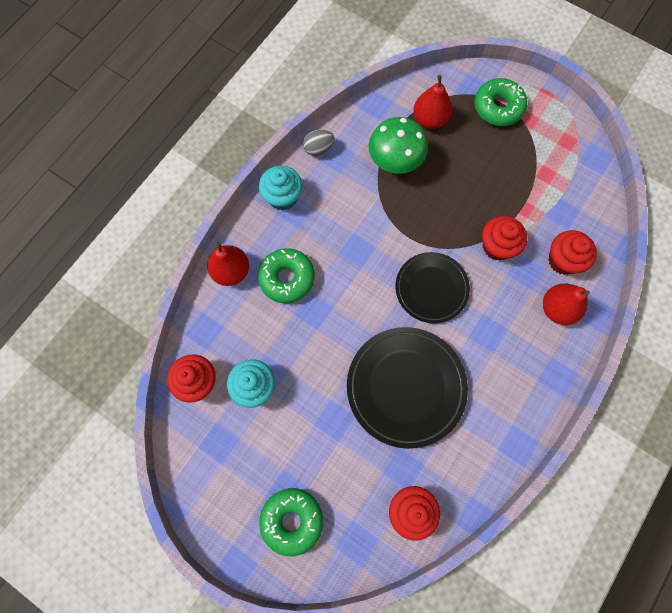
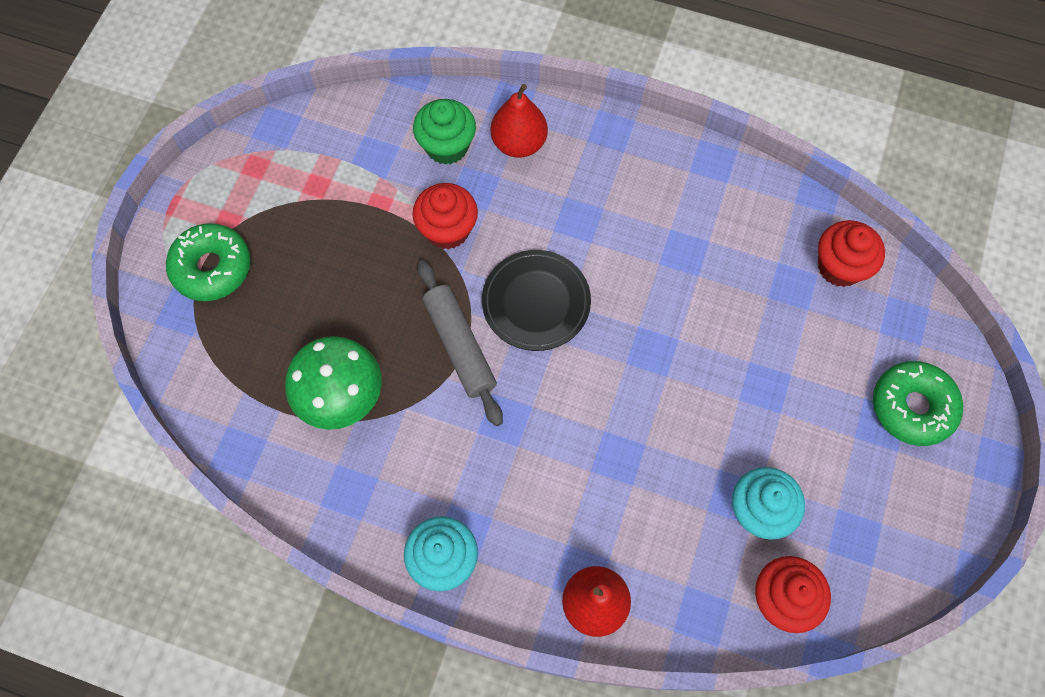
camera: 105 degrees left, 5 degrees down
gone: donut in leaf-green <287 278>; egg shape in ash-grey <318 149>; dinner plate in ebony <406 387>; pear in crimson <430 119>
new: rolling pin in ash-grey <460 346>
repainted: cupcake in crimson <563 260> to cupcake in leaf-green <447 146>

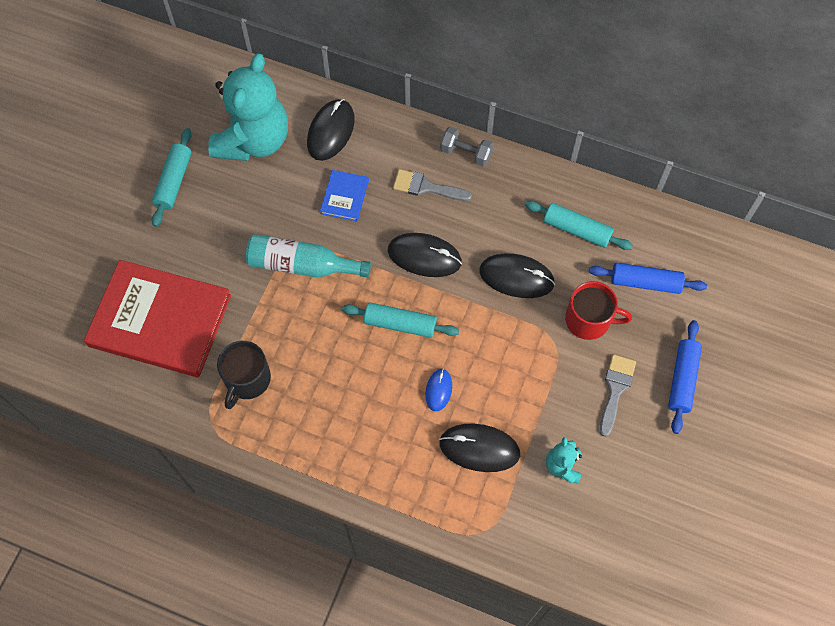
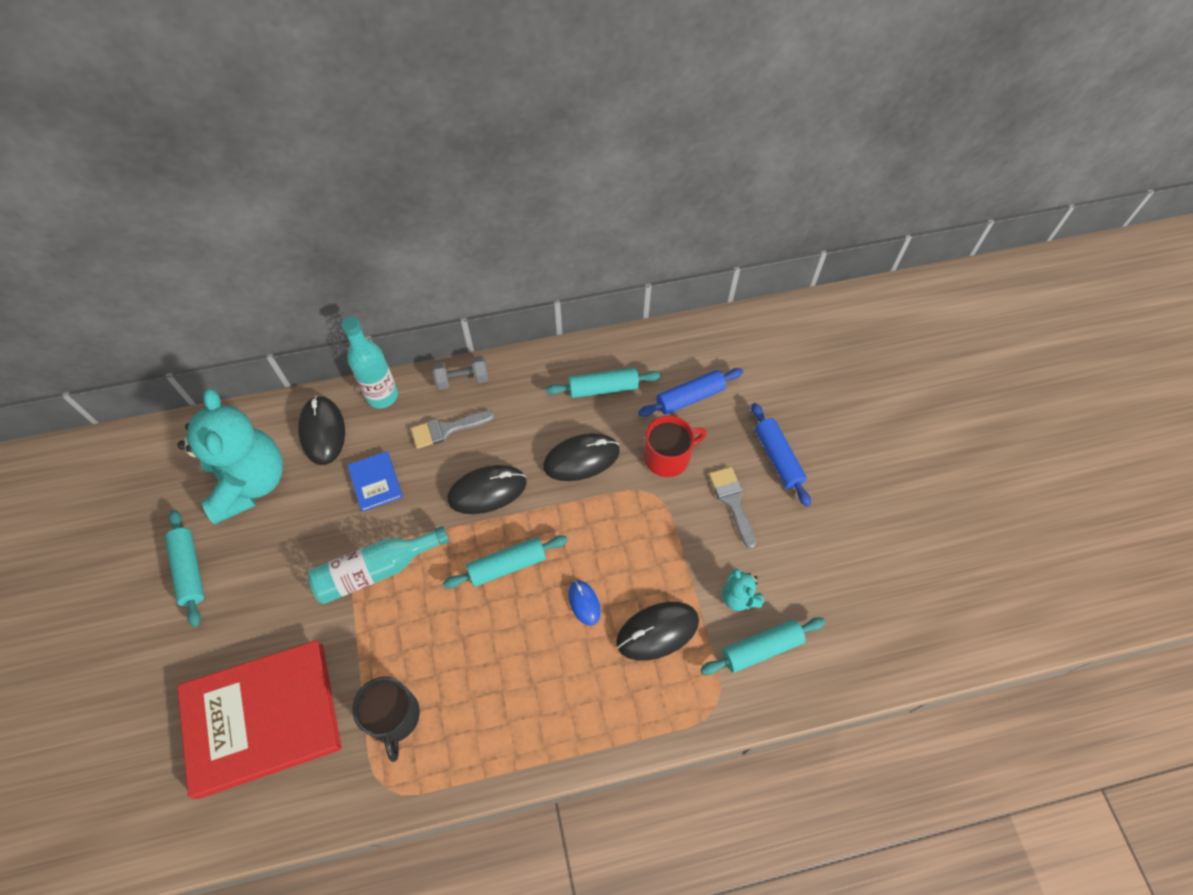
camera: 35 degrees left, 5 degrees down
new: drink bottle in turquoise <382 396>; rolling pin in turquoise <761 648>

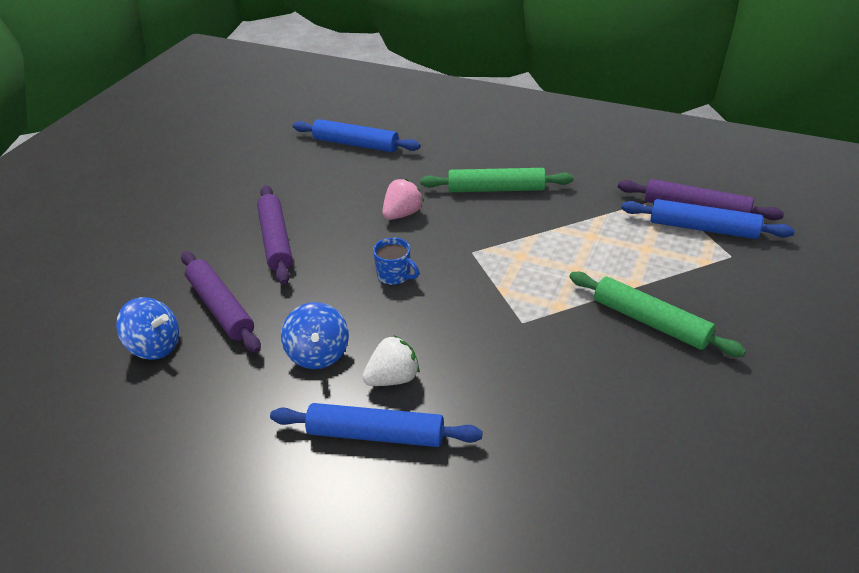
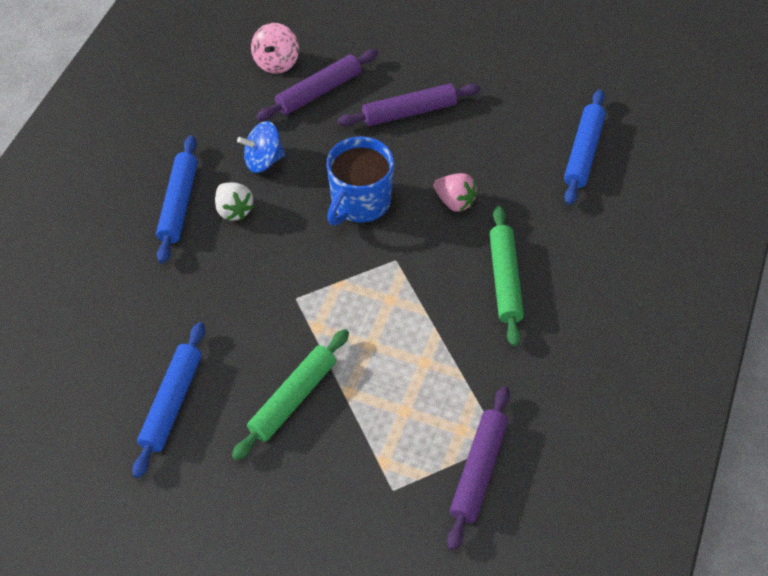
camera: 85 degrees right, 15 degrees up
shifted: rolling pin in cobalt <702 228> to <172 403>
repainted: spinning top in cobalt <155 346> to spinning top in rosy <276 62>
scaled: mug in cobalt <395 275> = <360 202> x1.95

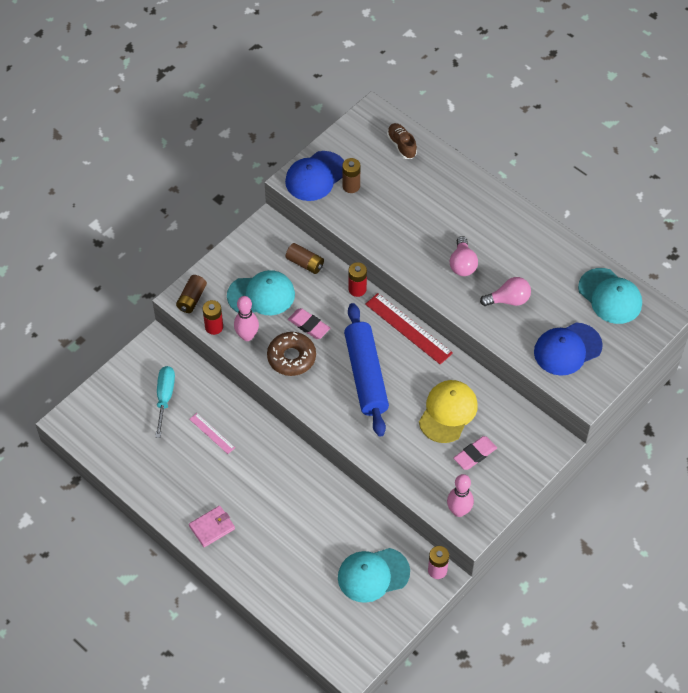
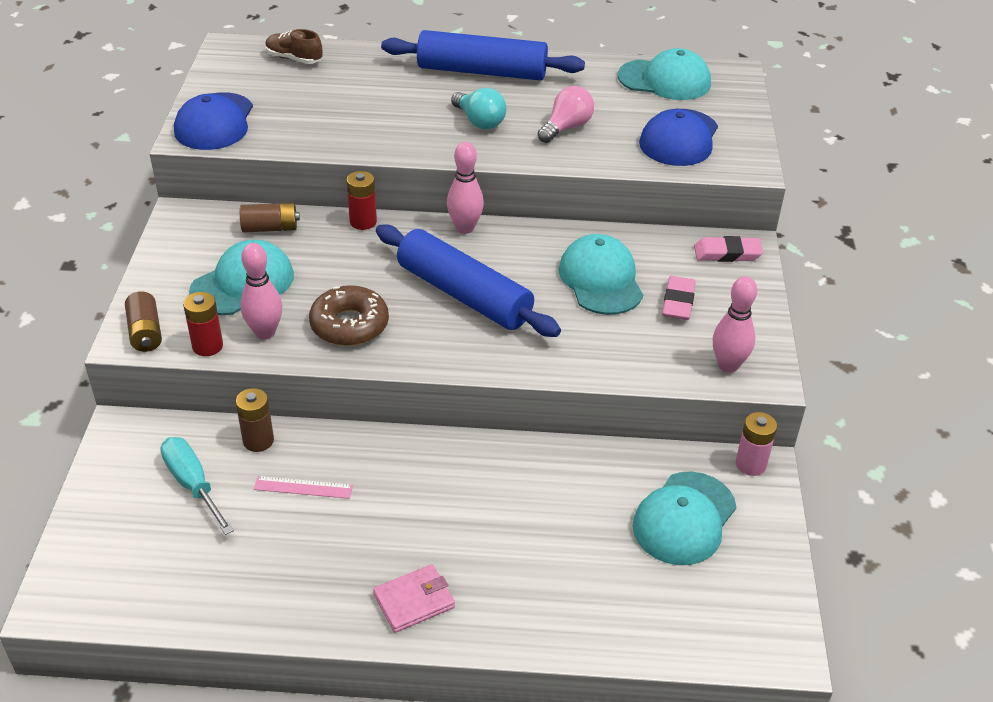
camera: 40 degrees left, 15 degrees down
new: rolling pin in cobalt <482 71>
shifted: pencil eraser in rosy <309 325> to <727 253>; power cell in russet <351 186> to <258 441>
swapped: measuring stick in crimson <408 328> to bowling pin in rosy <465 228>
repainted: cap in bright yellow <448 412> to cap in turquoise <600 279>; bulb in rosy <462 264> to bulb in turquoise <479 121>
rotated: card wallet in rosy <212 527> = <414 601> 45 degrees clockwise

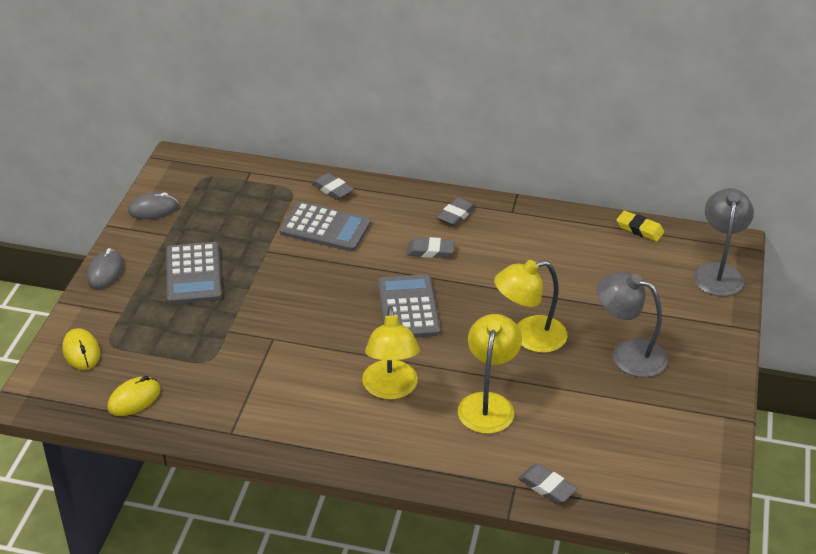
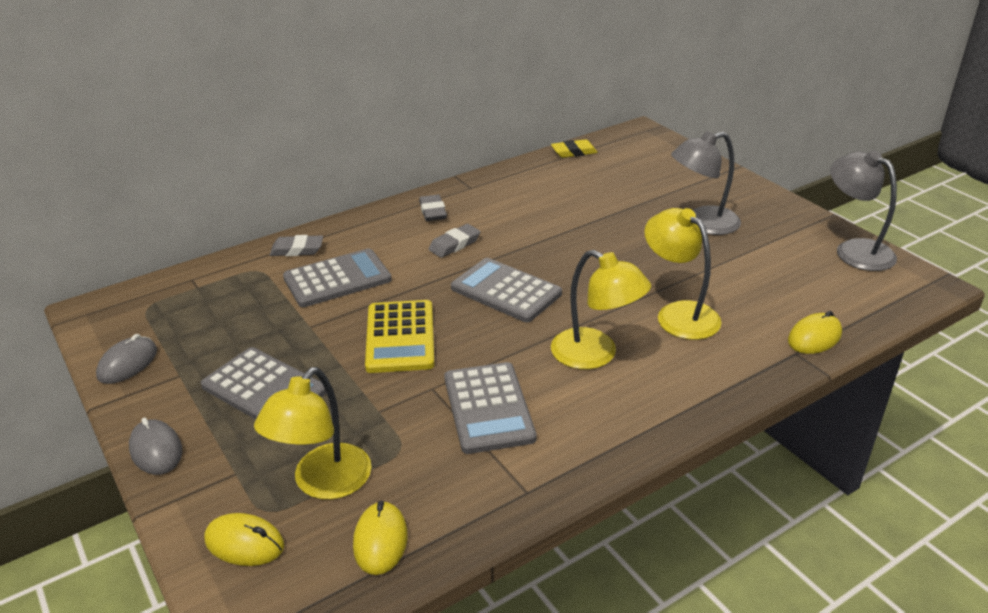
camera: 45 degrees left, 5 degrees down
new: pocket calculator in bright yellow <400 337>; pocket calculator in ash-grey <488 408>
shifted: lamp in bright yellow <529 337> to <323 483>; lamp in ash-grey <718 272> to <855 250>
swapped: pencil eraser in ash-grey <547 487> to computer mouse in bright yellow <814 337>

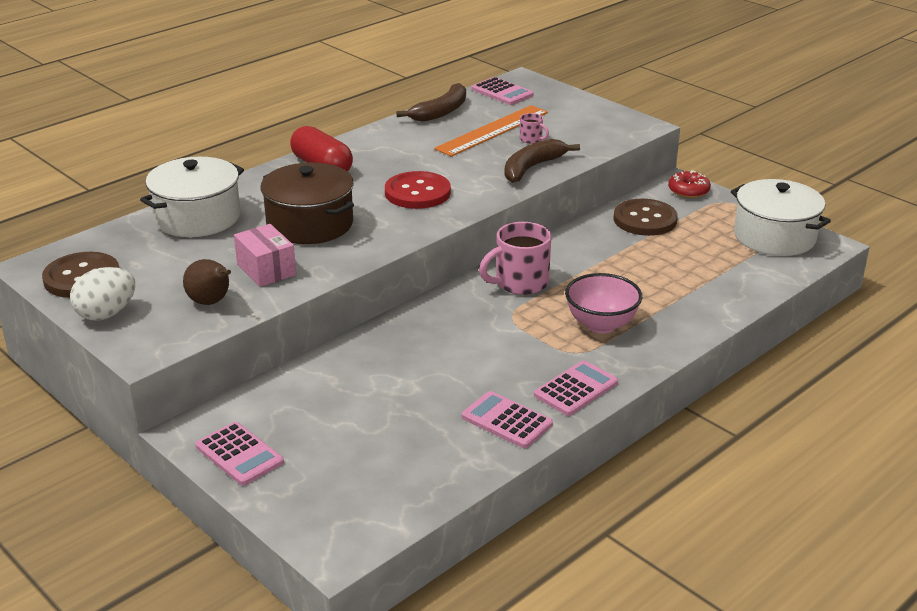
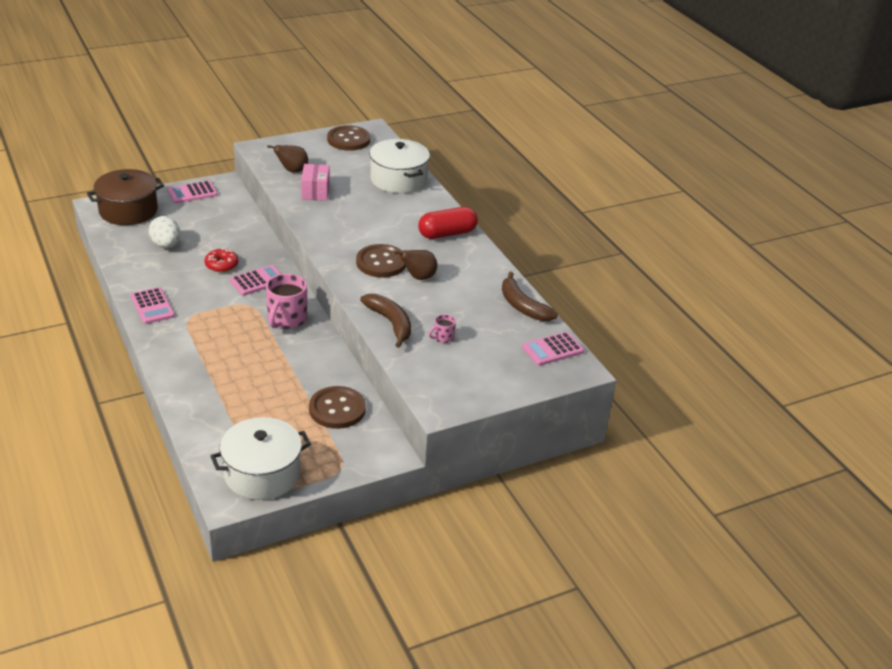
camera: 105 degrees right, 5 degrees up
gone: measuring stick in orange-coloured <492 130>; deep dish in rosy <601 325>
new: pear in russet <418 277>
shifted: egg shape in pure white <106 314> to <166 245>; stockpot in russet <310 224> to <128 211>; pocket calculator in rosy <507 420> to <258 281>; donut in crimson <688 191> to <221 265>
repainted: sewing button in crimson <417 193> to sewing button in russet <381 263>
rotated: package in rosy <266 270> = <315 191> 75 degrees counterclockwise; mug in rosy <520 283> = <286 319> 150 degrees counterclockwise

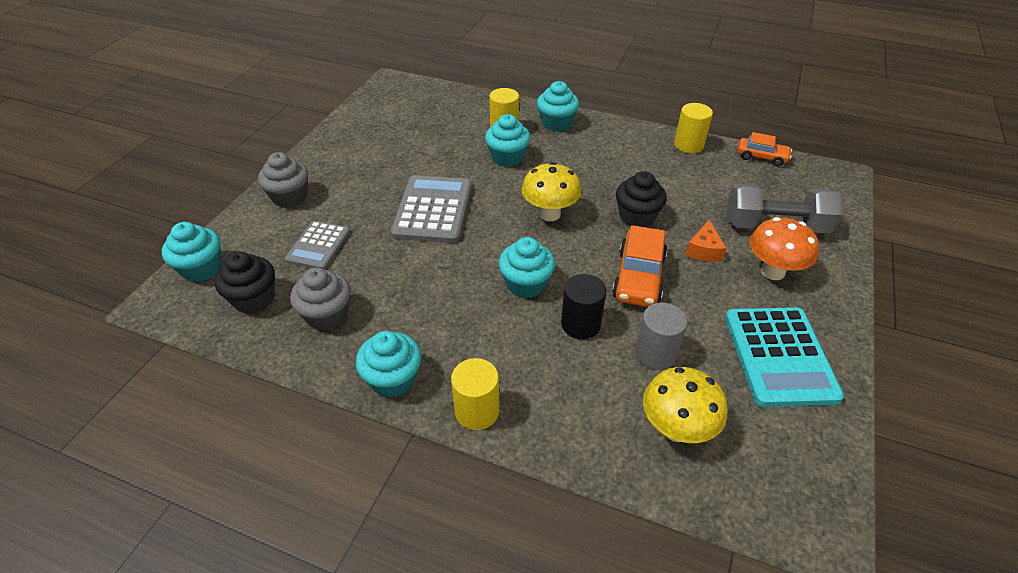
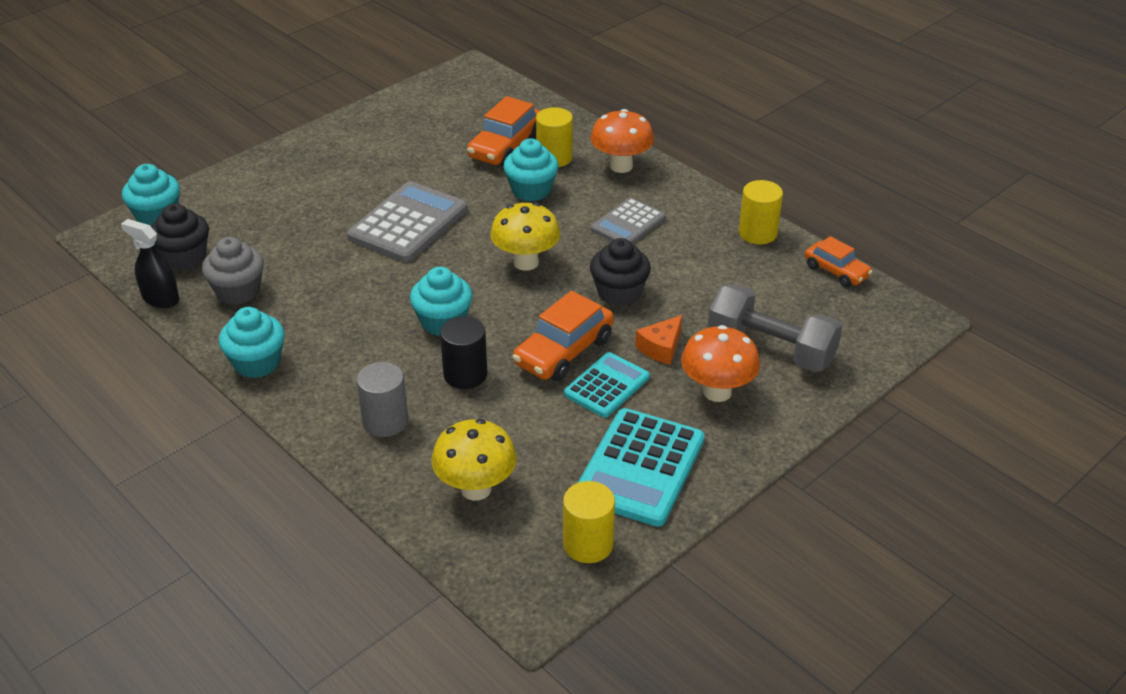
camera: 25 degrees right, 5 degrees down
gone: cupcake in ash-grey <290 197>
new: spray cleaner in ebony <160 298>; toy car in orange-coloured <505 147>; pocket calculator in turquoise <607 386>
shifted: pocket calculator in ash-grey <318 246> to <628 224>; cylinder in bright yellow <477 411> to <588 544>; cylinder in ash-grey <655 354> to <385 421>
swapped: cupcake in turquoise <556 123> to toadstool in orange-coloured <621 166>

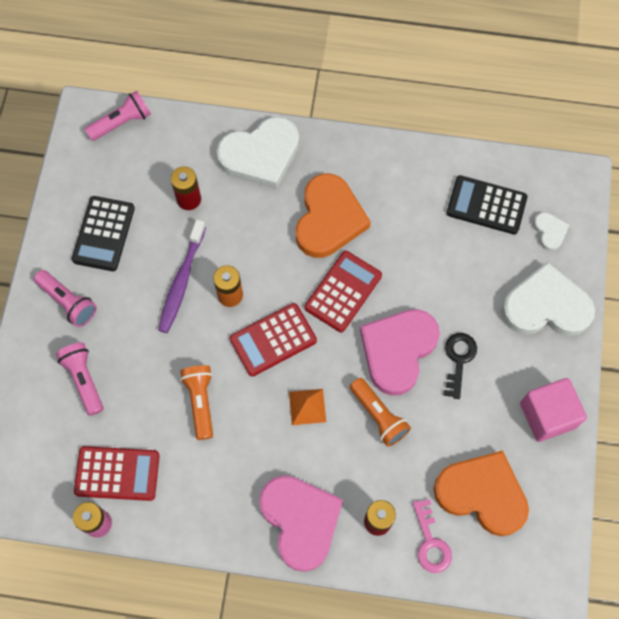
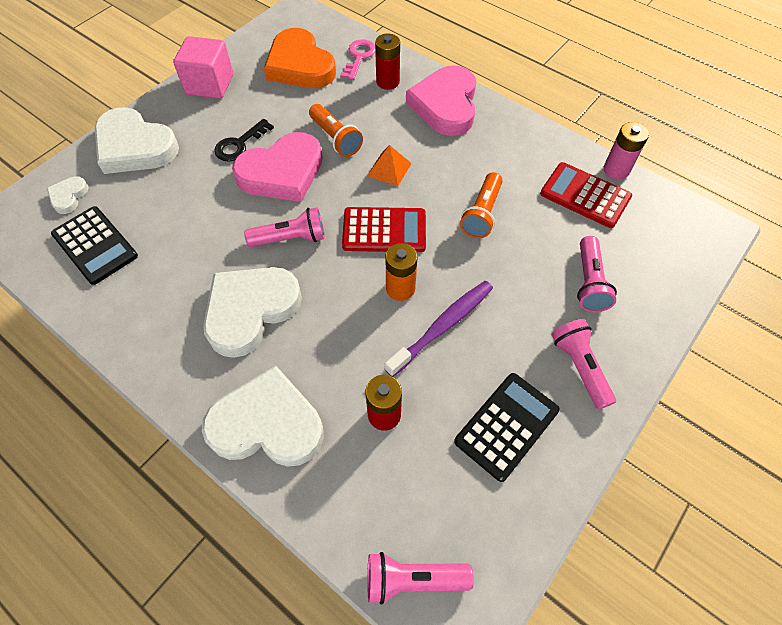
camera: 150 degrees left, 10 degrees down
swapped: pocket calculator in crimson <343 291> to torch in rosy <290 238>
repainted: heart in orange-coloured <329 219> to heart in pure white <250 310>
rotated: torch in orange-coloured <378 416> = <335 138> 150 degrees clockwise

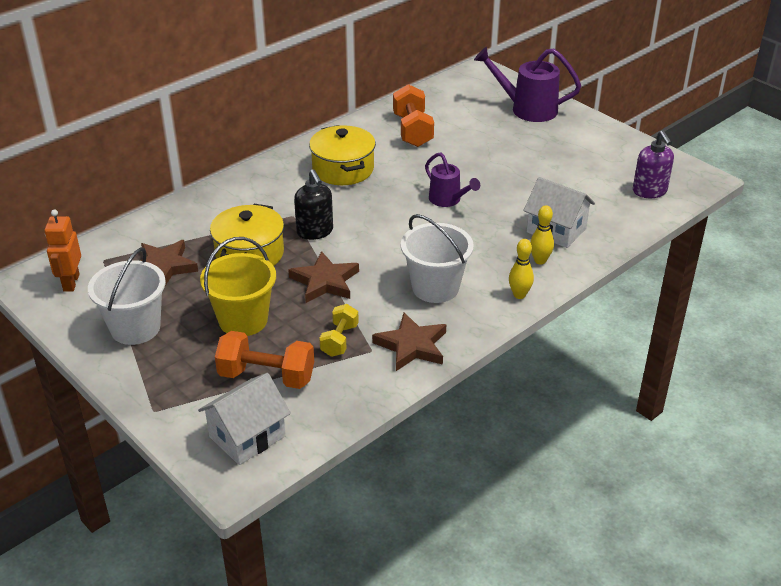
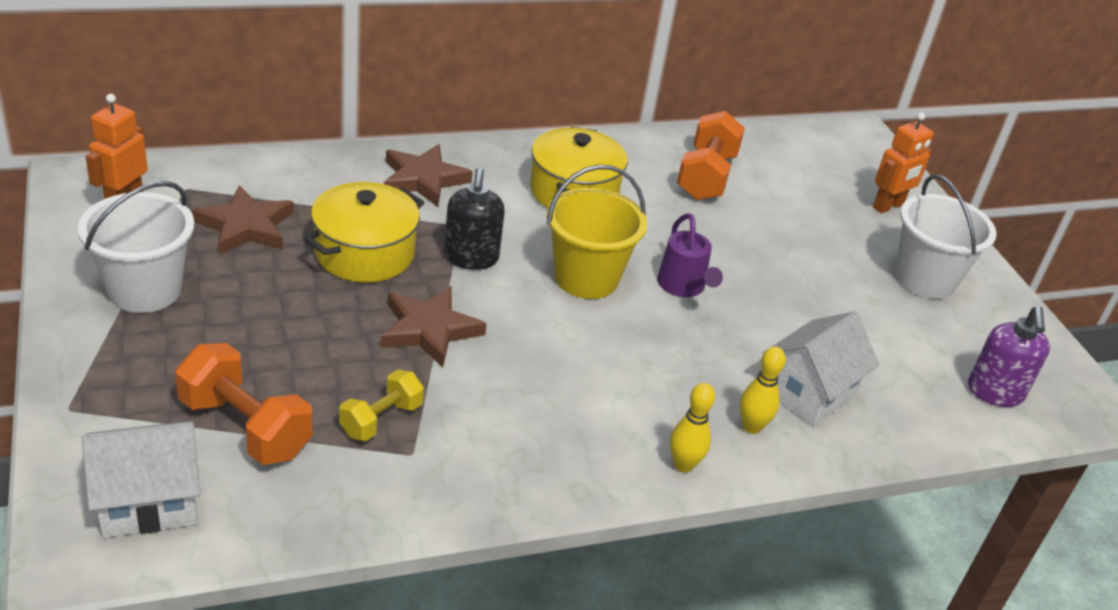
camera: 20 degrees right, 0 degrees up
shifted: pail in bright yellow <243 320> to <586 278>; star in russet <412 346> to <423 179>; pail in pure white <435 287> to <925 279>
swapped: watering can in violet <526 109> to robot figure in orange-coloured <888 206>
rotated: house in pure white <556 230> = <809 392> 75 degrees clockwise

